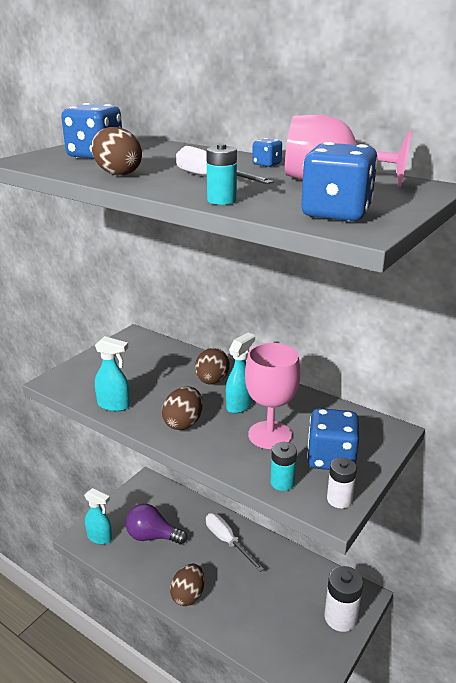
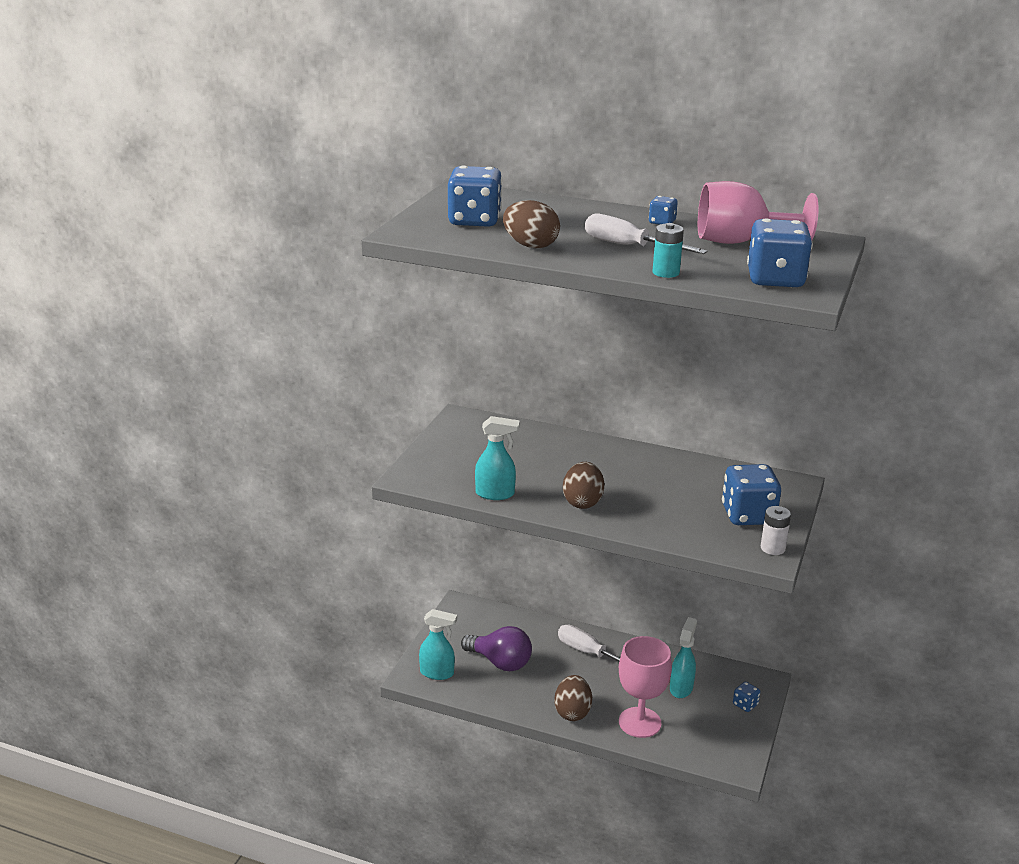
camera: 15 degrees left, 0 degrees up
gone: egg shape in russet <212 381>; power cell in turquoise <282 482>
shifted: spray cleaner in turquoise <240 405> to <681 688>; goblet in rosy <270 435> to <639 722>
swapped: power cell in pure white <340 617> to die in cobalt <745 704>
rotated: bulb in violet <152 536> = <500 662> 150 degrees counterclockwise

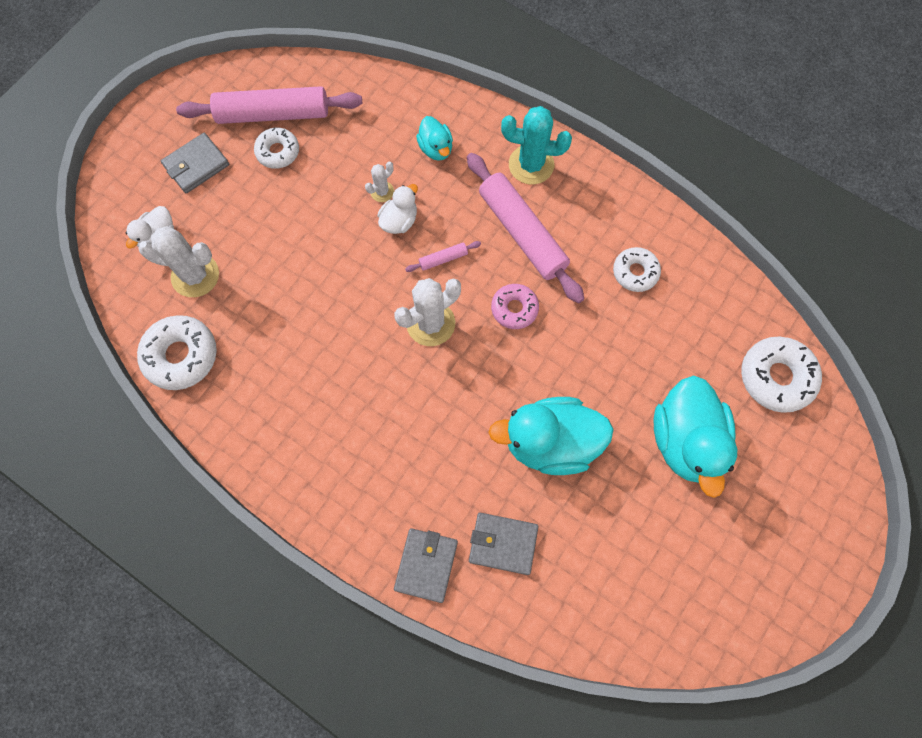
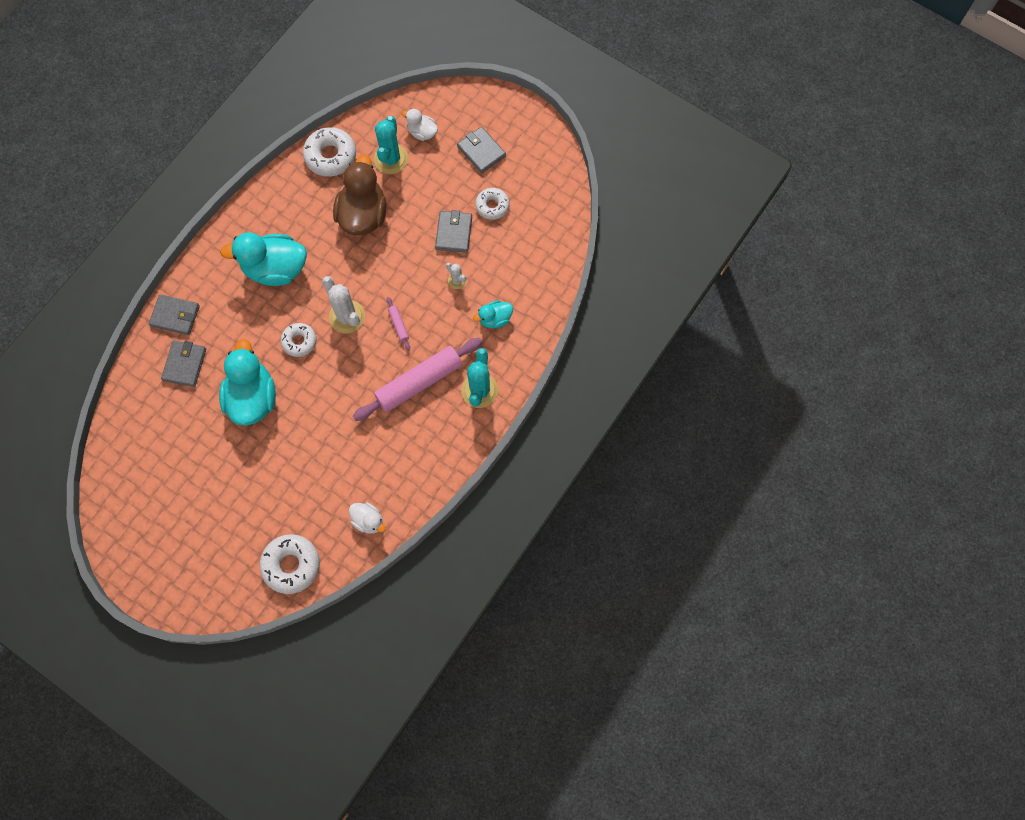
camera: 90 degrees right, 0 degrees up
gone: rolling pin in rosy <273 114>; donut in rosy <514 309>
new: toy duck in russet <363 215>; card wallet in ash-grey <453 233>
shifted: toy duck in pure white <399 221> to <368 521>; donut in pure white <635 272> to <299 341>; toy duck in turquoise <685 440> to <275 269>
repainted: cactus in pure white <195 275> to cactus in turquoise <391 159>

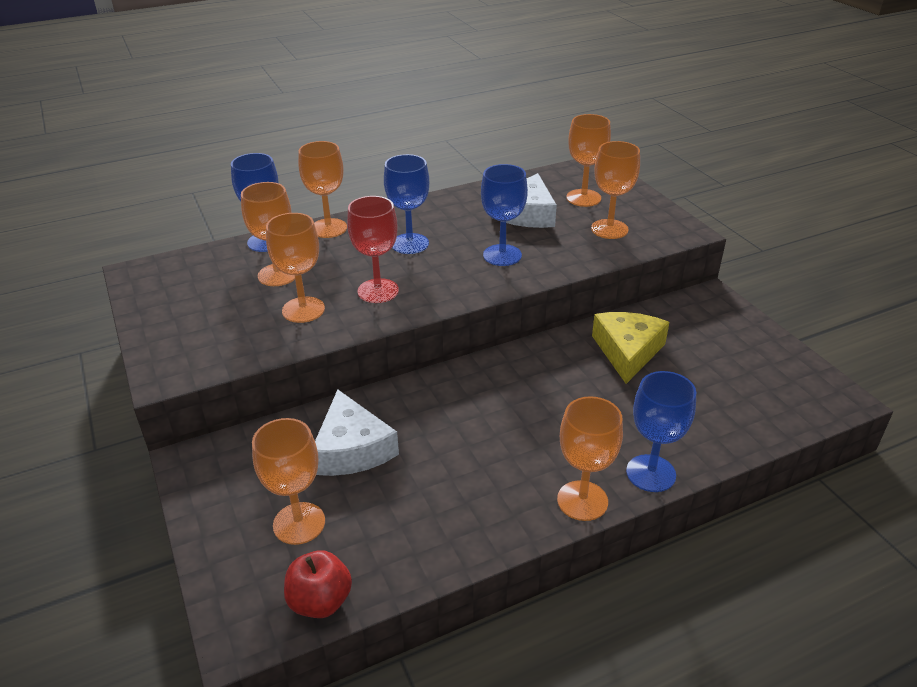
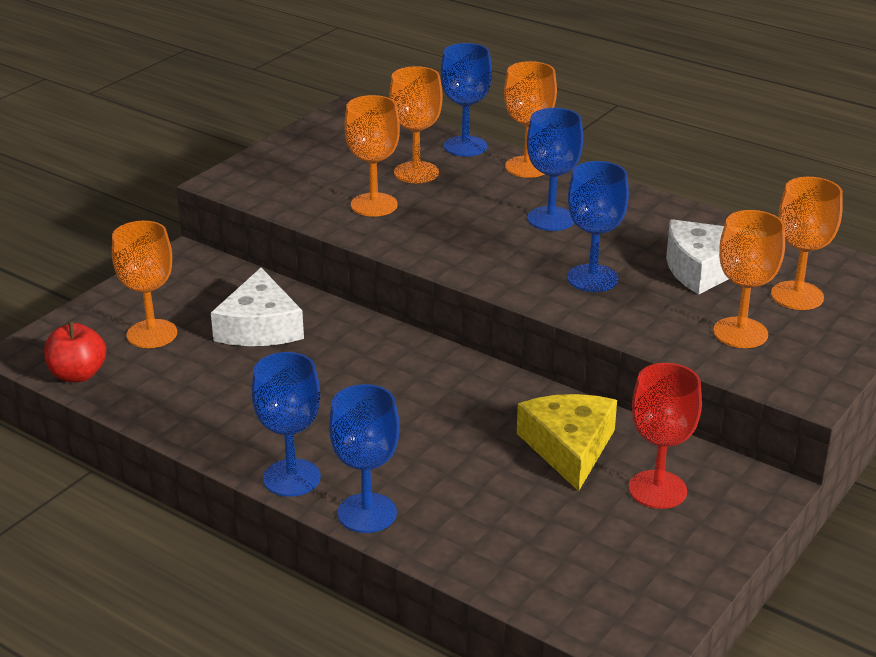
camera: 60 degrees right, 5 degrees down
shifted: goblet in crimson <378 291> to <657 489>
repainted: goblet in orange-coloured <582 500> to goblet in cobalt <291 478>
rotated: cheese in pure white <352 448> = <260 327> 45 degrees counterclockwise; cheese in bright yellow <627 351> = <569 447> 75 degrees counterclockwise

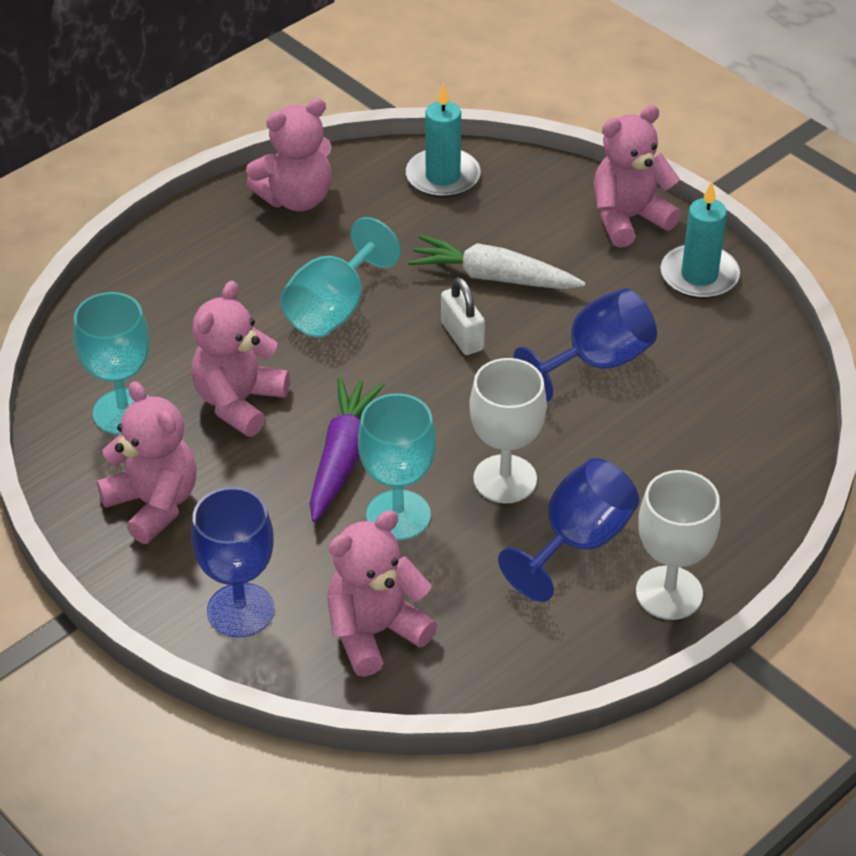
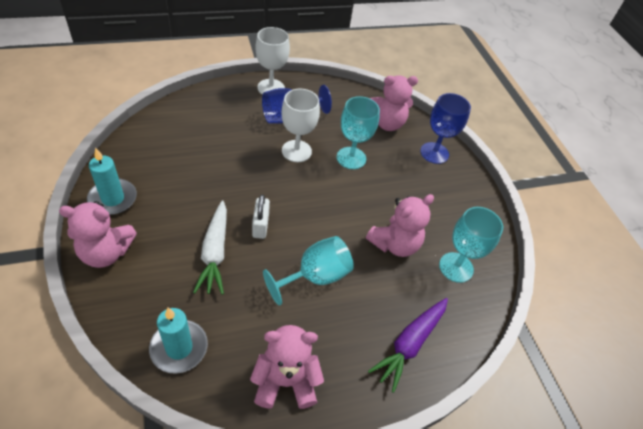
camera: 160 degrees left, 5 degrees up
gone: teddy bear in rosy <154 504>; goblet in cobalt <596 362>
shifted: carrot in violet <341 457> to <410 344>
rotated: carrot in pure white <494 277> = <215 252> 45 degrees clockwise

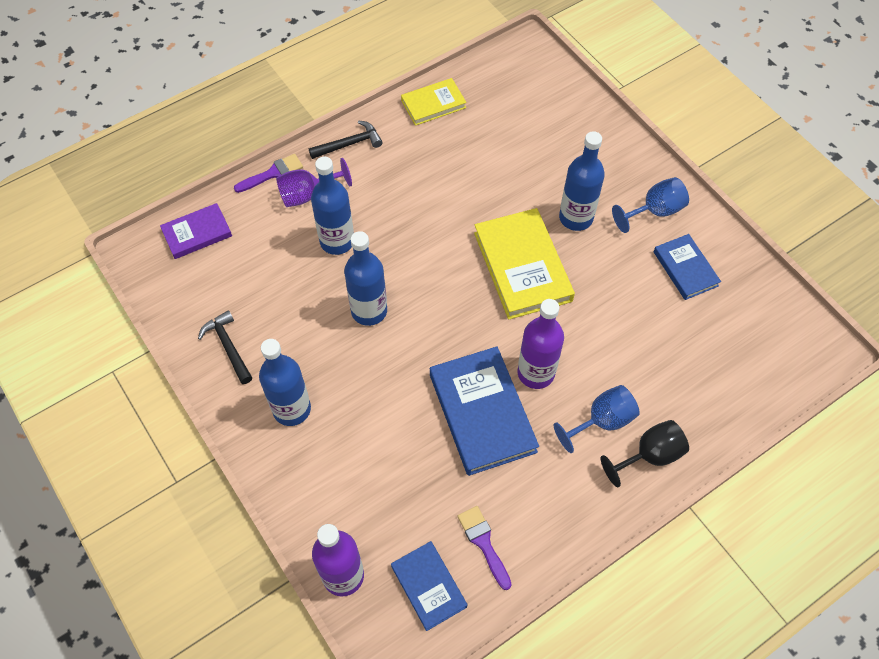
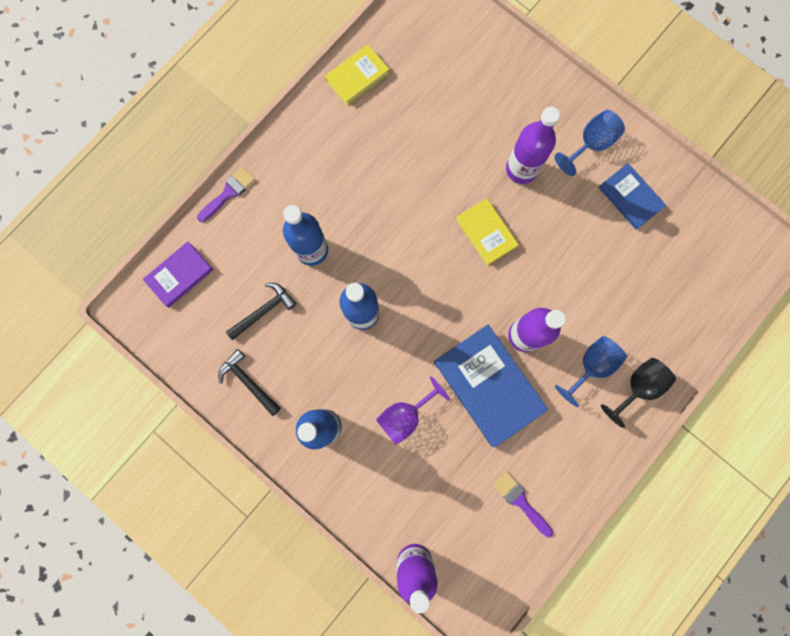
camera: 15 degrees left, 20 degrees up
gone: hardback in cobalt <428 586>
shifted: goblet in violet <307 194> to <405 415>; hammer in ebony <349 144> to <264 311>
repainted: drink bottle in cobalt <576 218> to drink bottle in violet <521 169>
scaled: hardback in bright yellow <522 266> = <486 233> x0.58

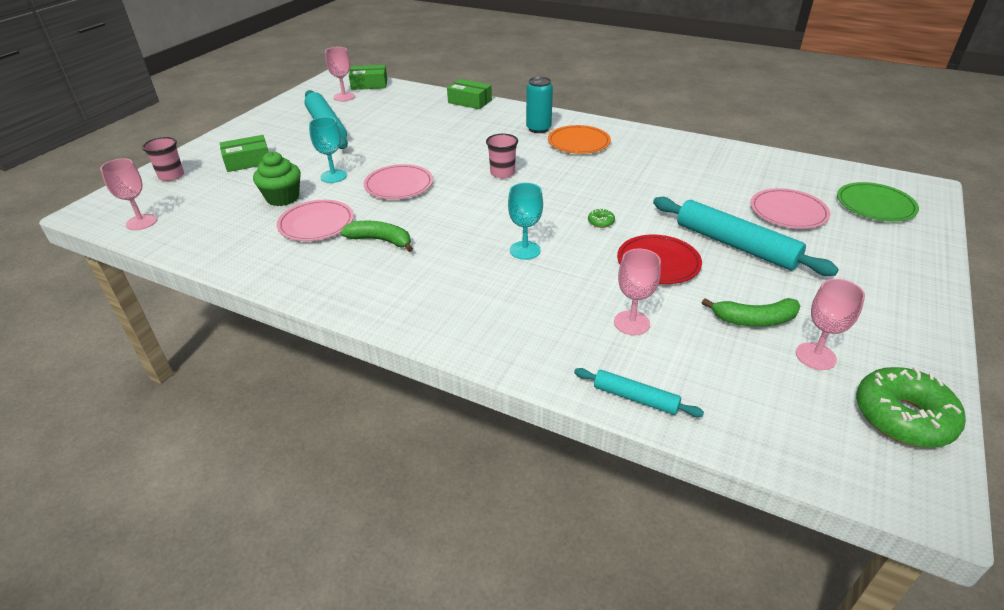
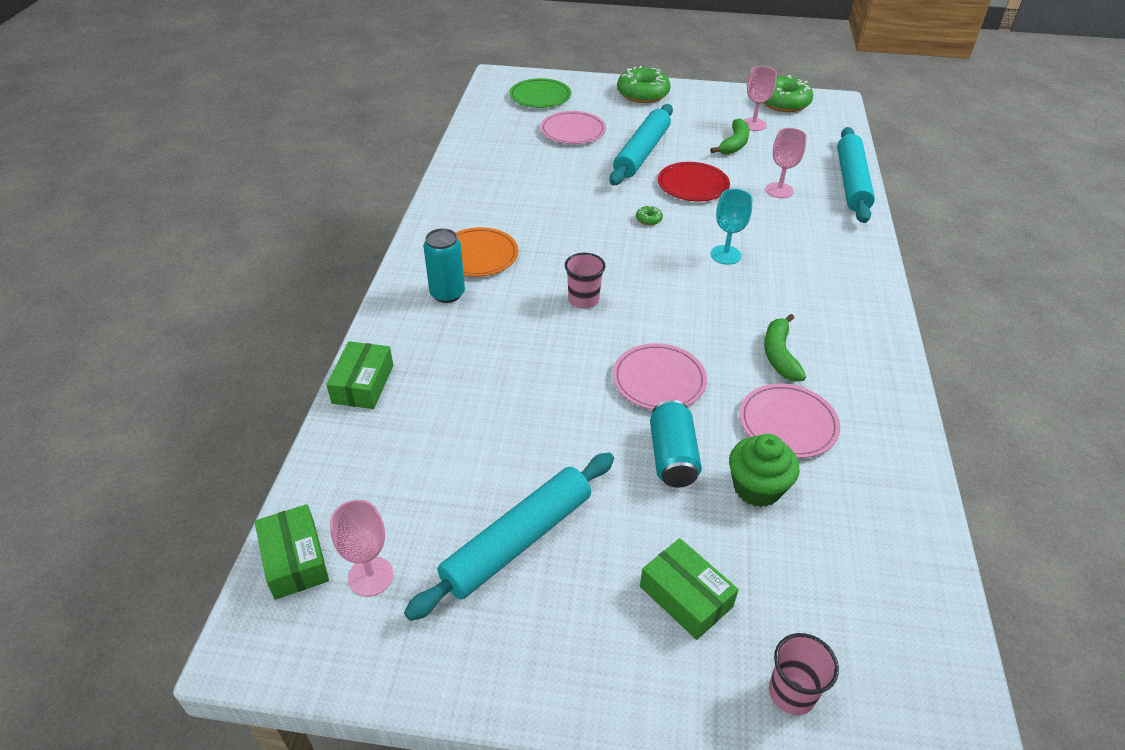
camera: 110 degrees left, 5 degrees up
gone: goblet in rosy <141 222>
new: donut in leaf-green <642 94>
swapped: goblet in turquoise <333 176> to tin in turquoise <672 456>
rotated: banana fruit in leaf-green <754 320> = <734 144> 45 degrees clockwise
scaled: rolling pin in turquoise <635 398> = <851 182> x1.91

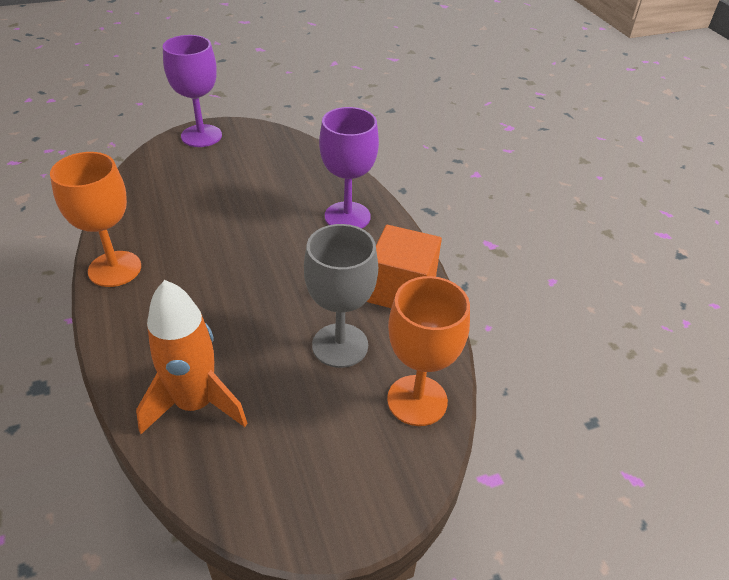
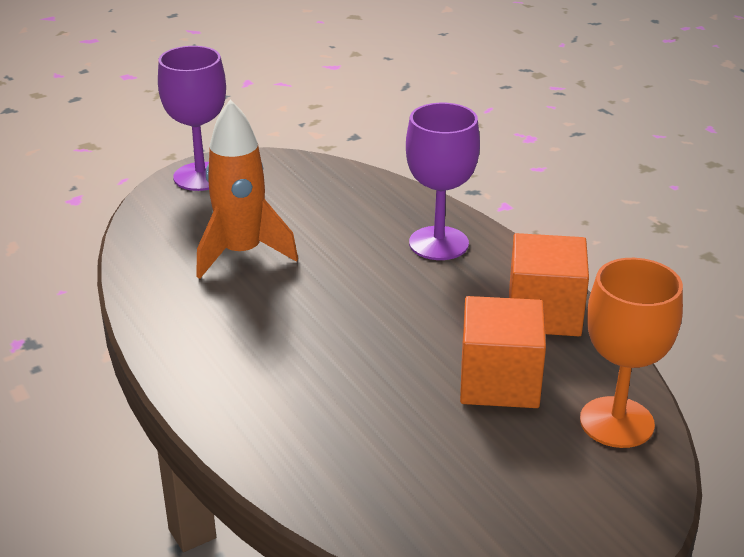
camera: 10 degrees left, 10 degrees down
gone: goblet in orange-coloured <115 269>
shifted: toy rocket in orange-coloured <195 404> to <241 253>
swapped: goblet in ash-grey <340 345> to block in orange-coloured <499 381>

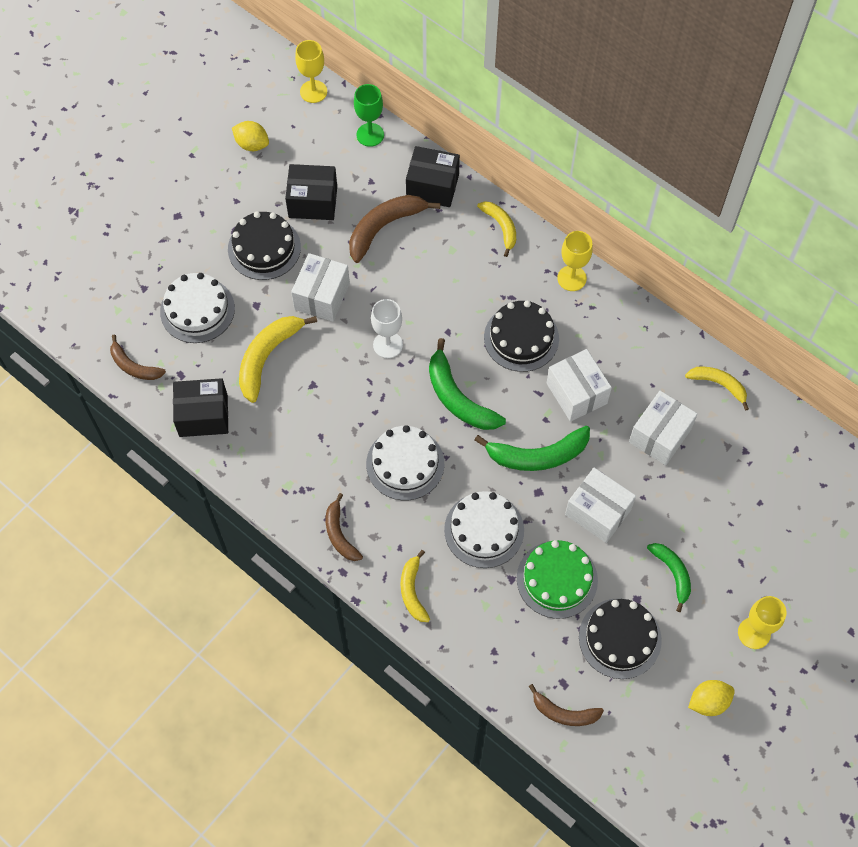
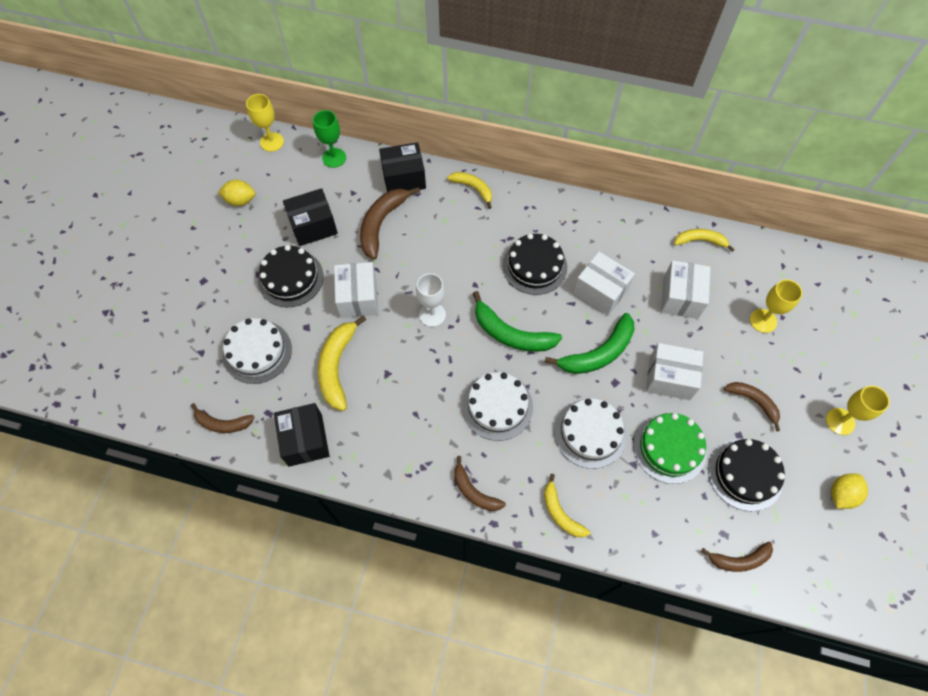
camera: 25 degrees left, 0 degrees up
shifted: goblet in bright yellow <571 278> to <763 321>
repainted: banana fruit in leaf-green <673 574> to banana fruit in russet <753 402>
rotated: package in ebony <203 415> = <305 440> 75 degrees counterclockwise

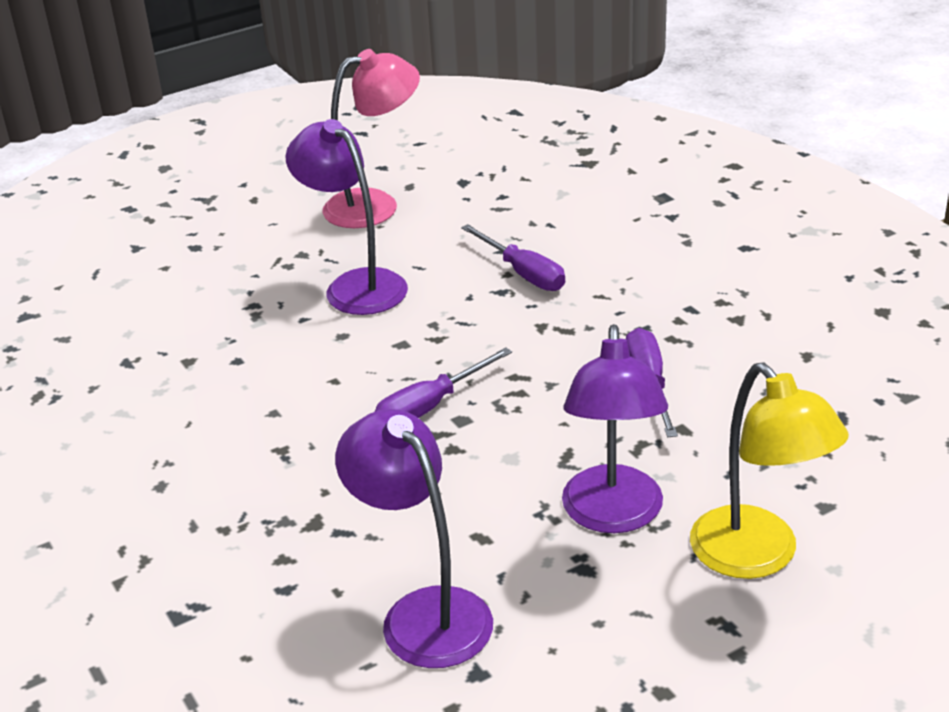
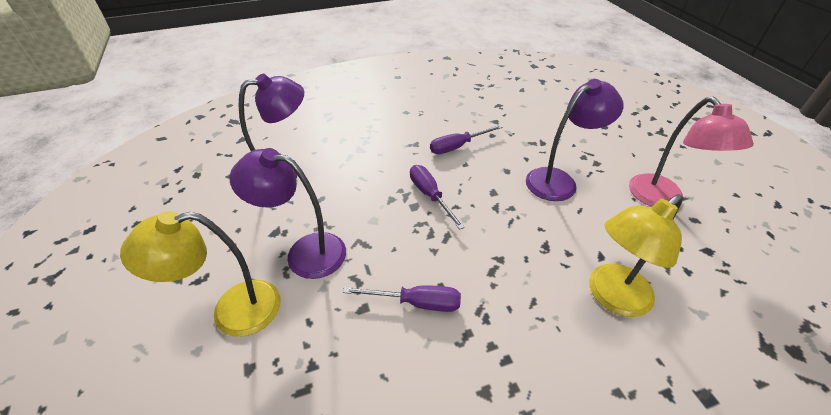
camera: 100 degrees right, 10 degrees up
new: lamp in bright yellow <611 297>
shifted: screwdriver in violet <523 273> to <458 146>

